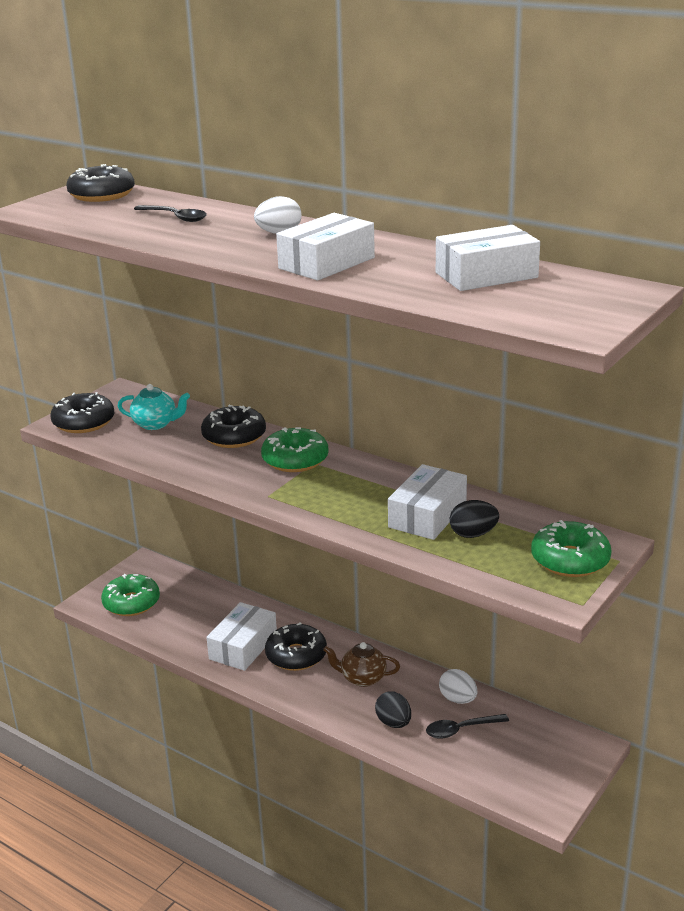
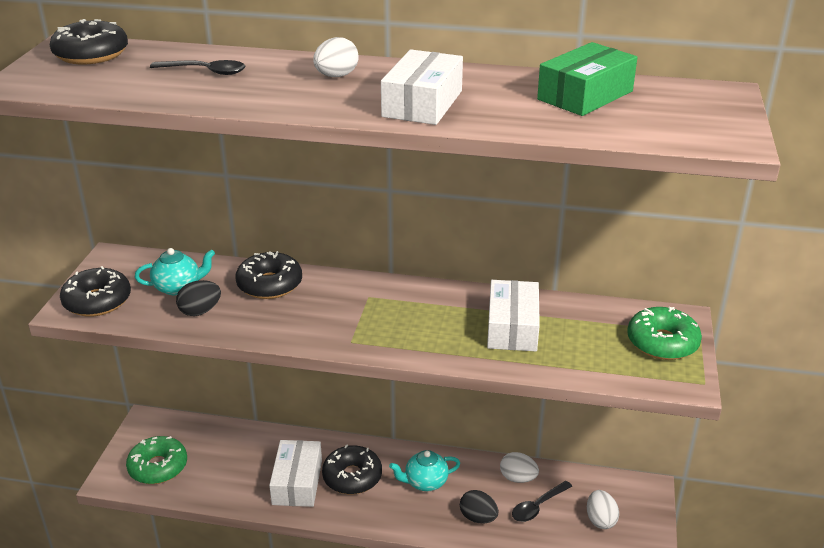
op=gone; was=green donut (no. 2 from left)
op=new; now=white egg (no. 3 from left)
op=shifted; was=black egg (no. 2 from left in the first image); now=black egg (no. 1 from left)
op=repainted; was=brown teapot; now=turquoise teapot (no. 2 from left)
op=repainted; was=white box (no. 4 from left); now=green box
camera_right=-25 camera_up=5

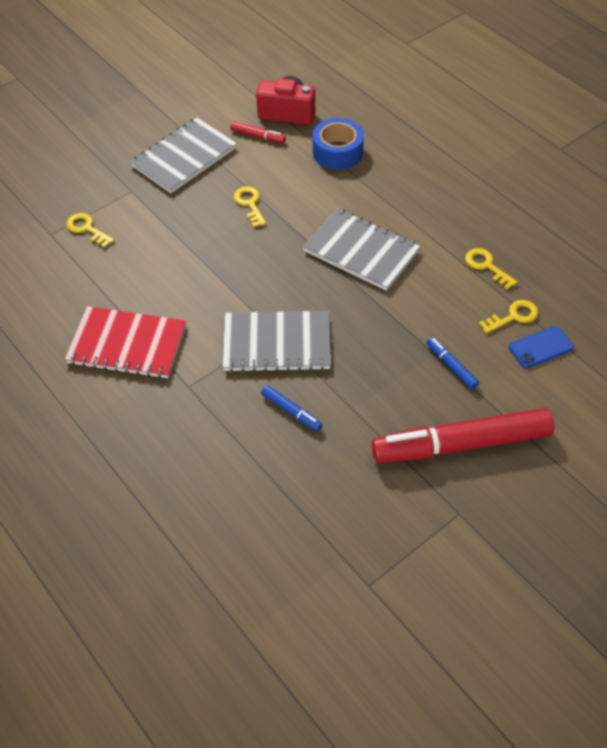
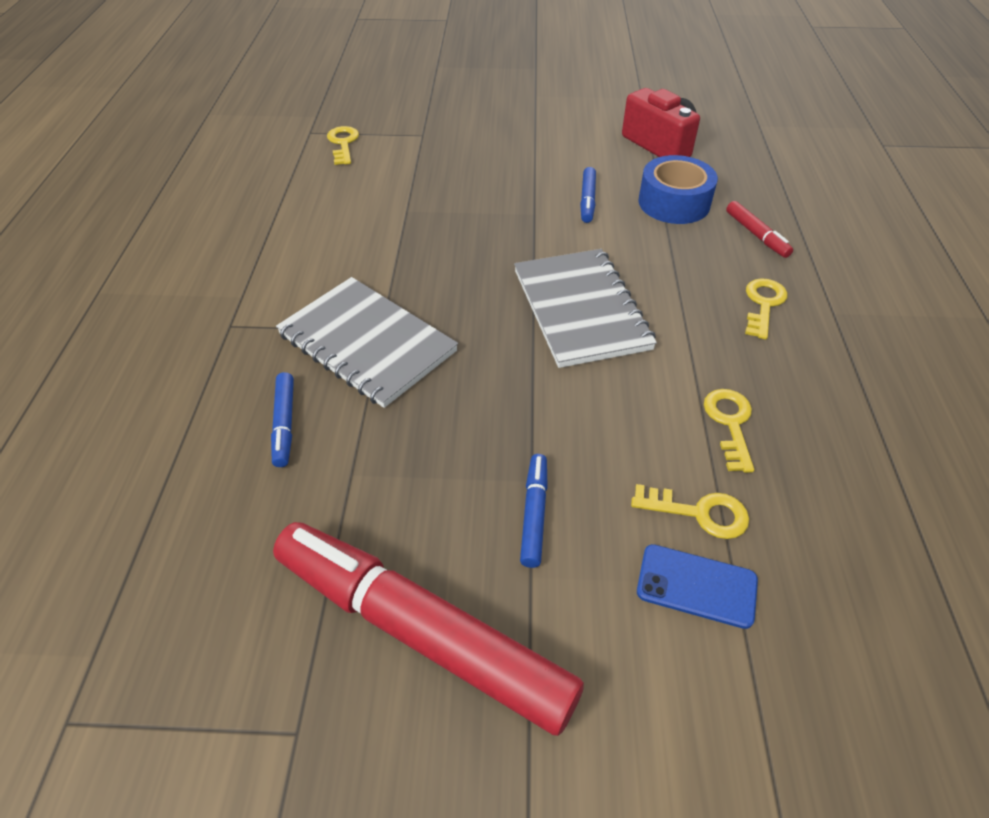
op=gone; was=red notebook
op=gone; was=grey notebook (no. 1 from left)
op=new; now=blue marker (no. 3 from left)
op=shifted; was=red marker (no. 1 from left in the first image); now=red marker (no. 2 from left)
op=shifted; was=yellow key (no. 2 from left in the first image); now=yellow key (no. 4 from left)
camera_right=40 camera_up=-5

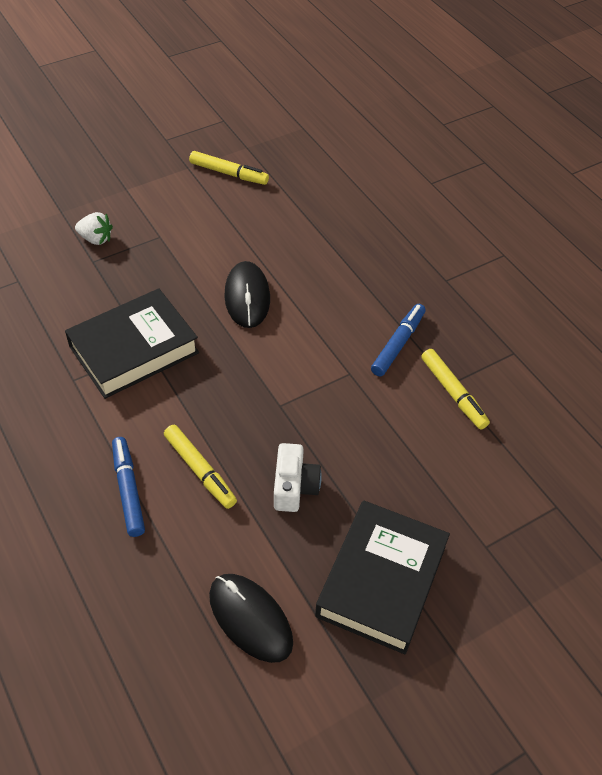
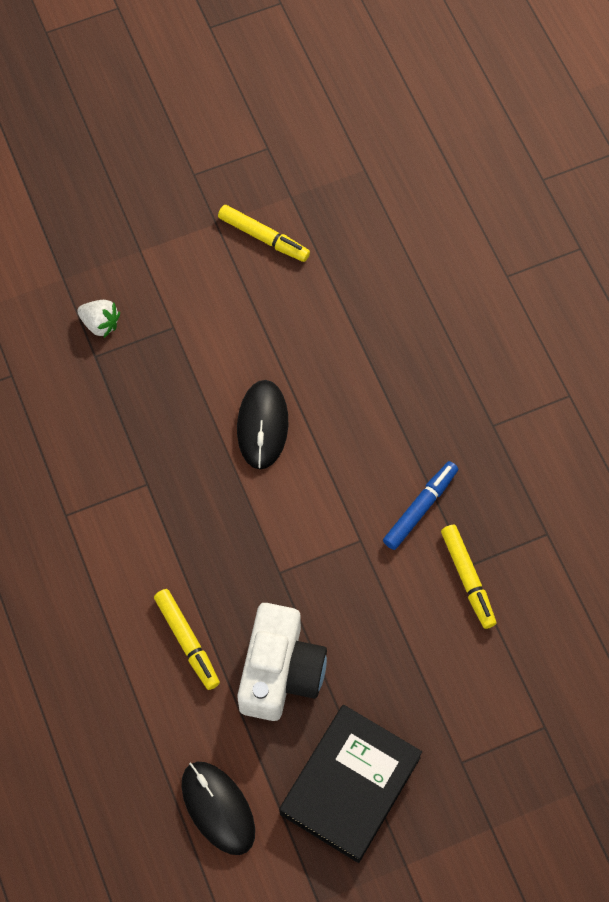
op=gone; was=black book (no. 1 from left)
op=gone; was=blue marker (no. 1 from left)
op=scaled; was=white camera; ratio=1.68
camera_right=10 camera_up=15

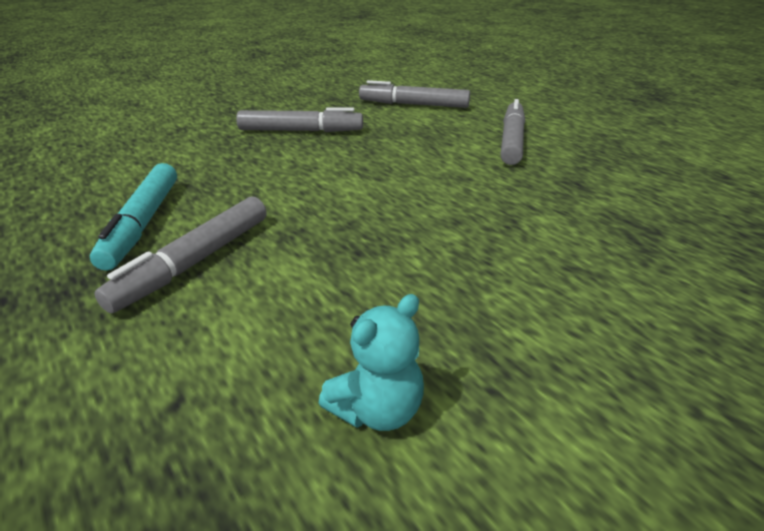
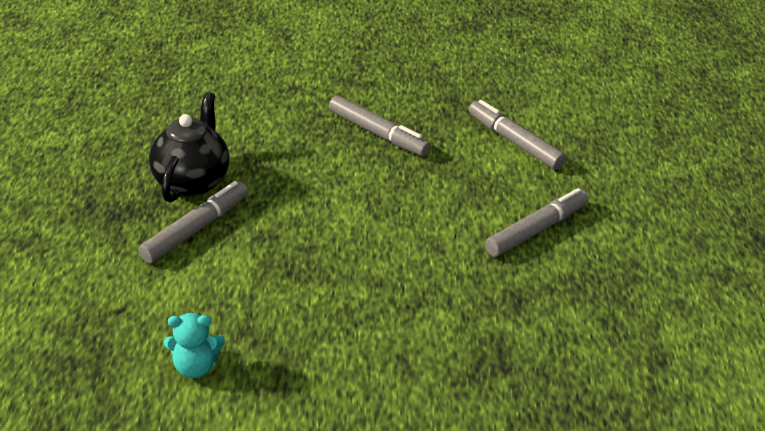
op=swapped; was=turquoise marker; now=black teapot
op=rotated; was=grey marker (no. 1 from left); clockwise=150
camera_right=35 camera_up=5

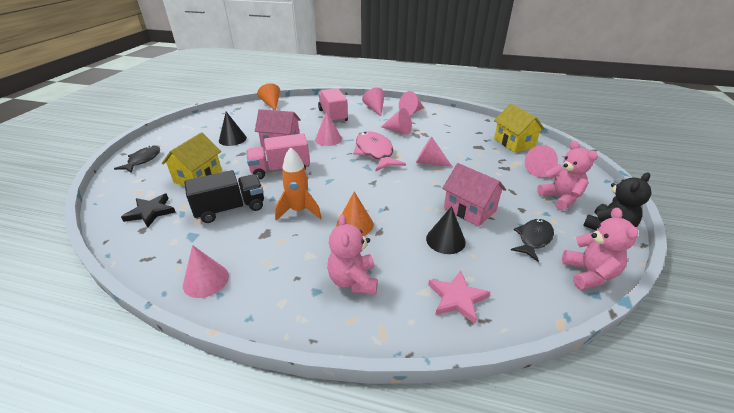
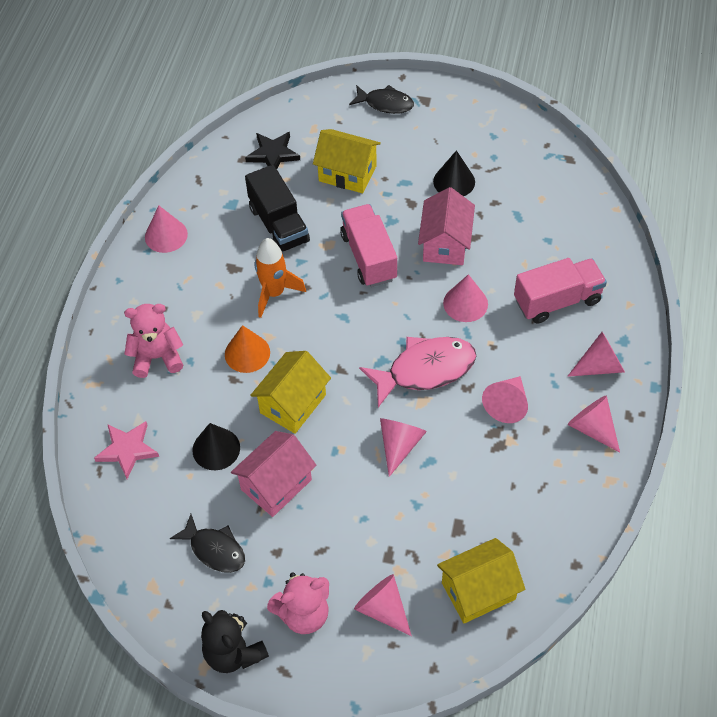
op=gone; was=orange cone (no. 1 from left)
op=gone; was=pink teddy bear (no. 3 from left)
op=new; now=yellow house (no. 1 from left)
camera_right=90 camera_up=20

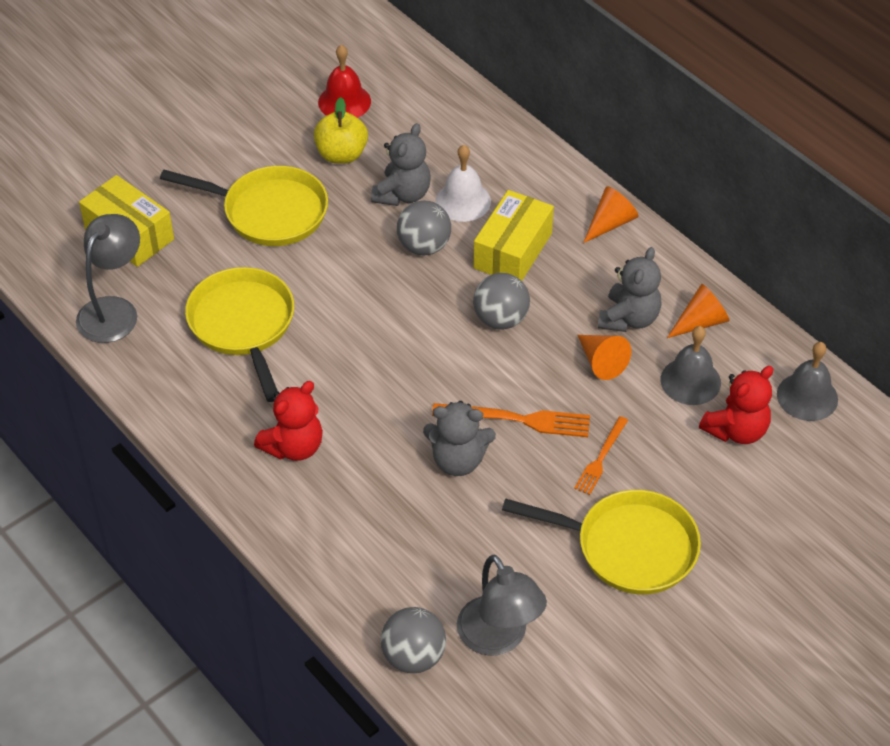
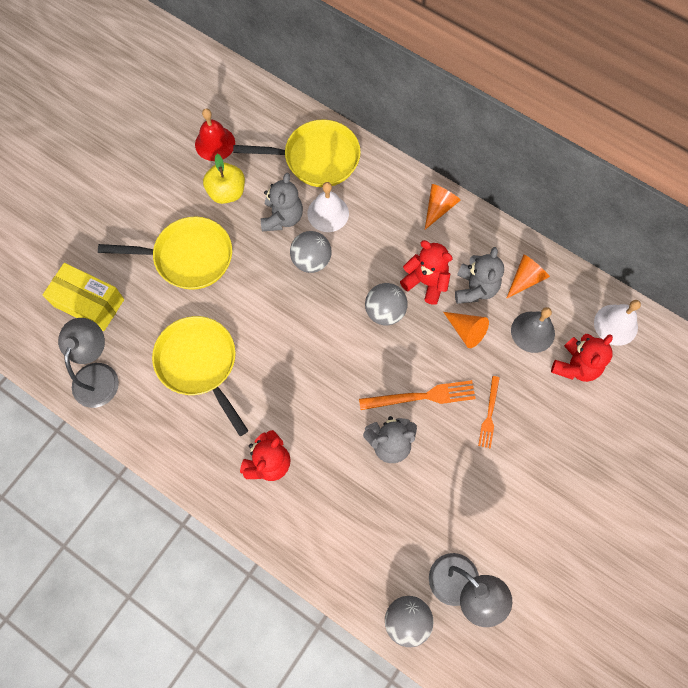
op=gone; was=yellow box (no. 2 from left)
op=new; now=red teddy bear (no. 2 from left)
op=shifted; was=yellow pan (no. 3 from left)
op=repainted; was=grey bell (no. 2 from left); now=white bell (no. 2 from left)
camera_right=-15 camera_up=20

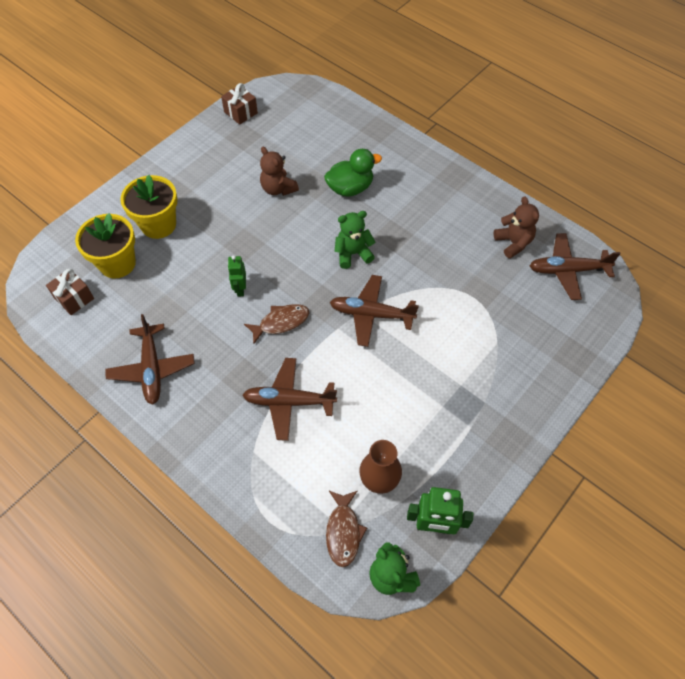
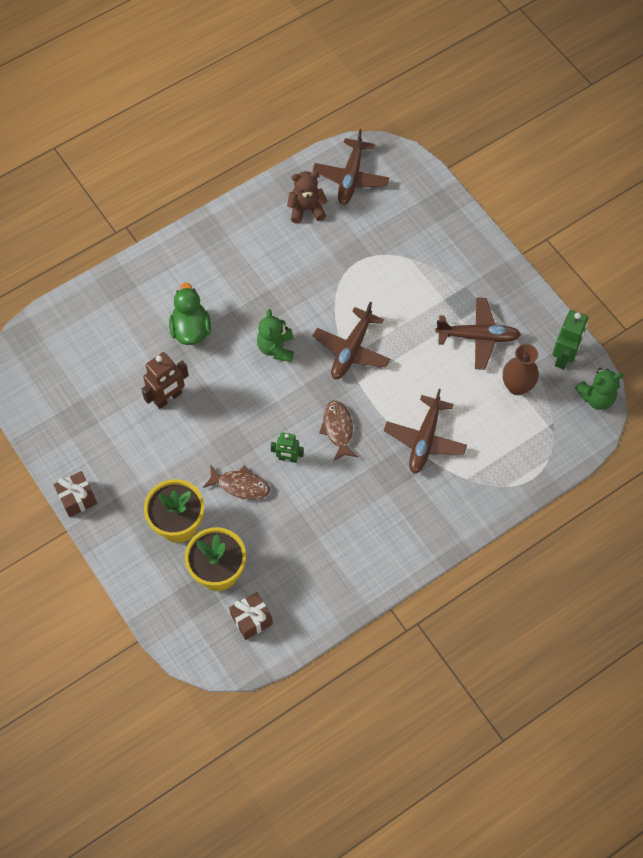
op=shifted; was=brown plane (no. 1 from left in the first image); now=brown plane (no. 4 from left)
op=shifted; was=brown gift (no. 2 from left in the first image); now=brown gift (no. 1 from left)
op=shifted; was=brown fish (no. 2 from left in the first image); now=brown fish (no. 1 from left)
op=swapped; was=brown teddy bear (no. 1 from left); now=brown robot
camera_right=-75 camera_up=5

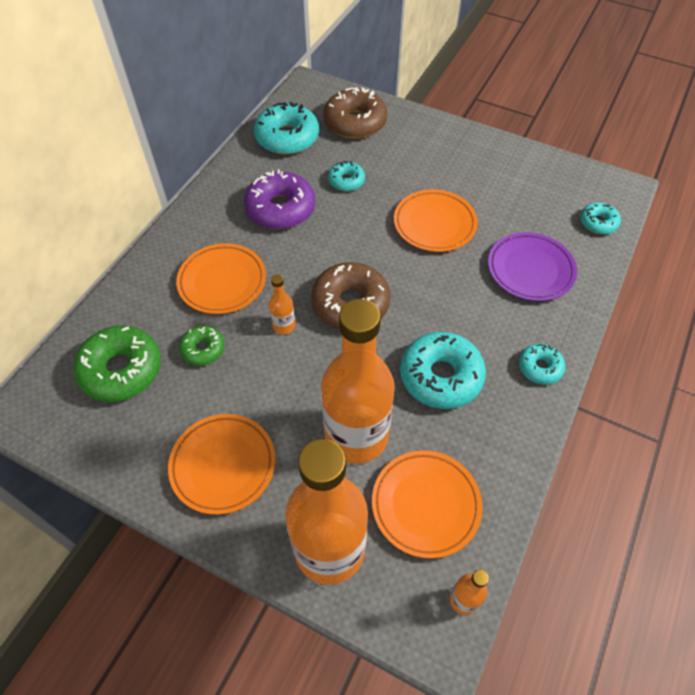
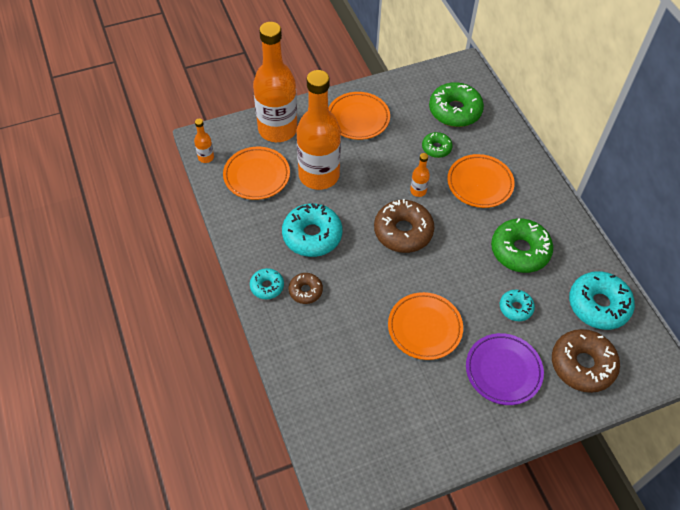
op=gone; was=turquoise donut (no. 5 from left)
op=new; now=brown donut (no. 1 from left)
op=shifted; was=purple plate
op=repainted; was=purple donut; now=green donut (no. 3 from left)
camera_right=130 camera_up=0

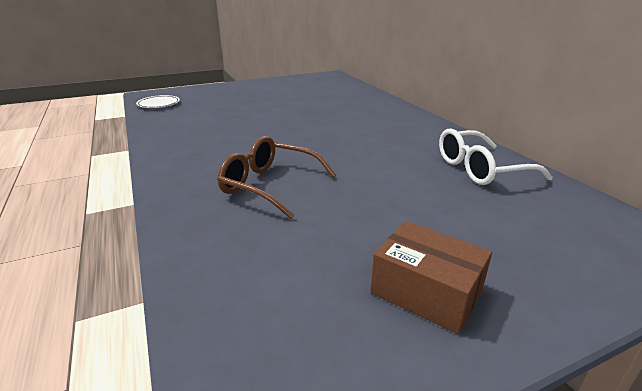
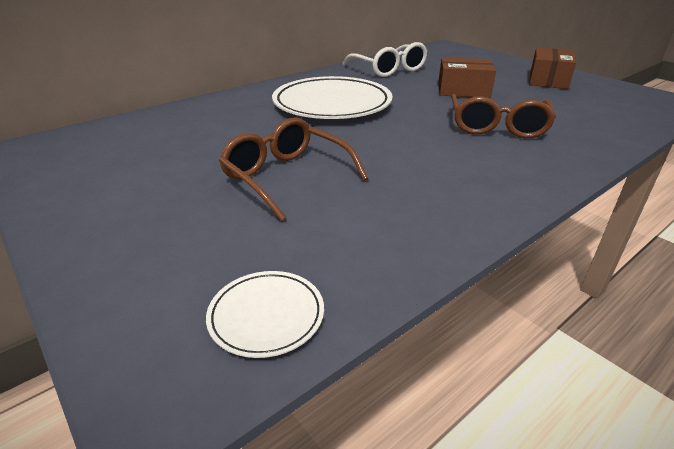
op=new; now=brown glasses (no. 1 from left)
op=new; now=white plate (no. 2 from left)
op=new; now=brown box (no. 1 from left)
camera_right=-105 camera_up=5

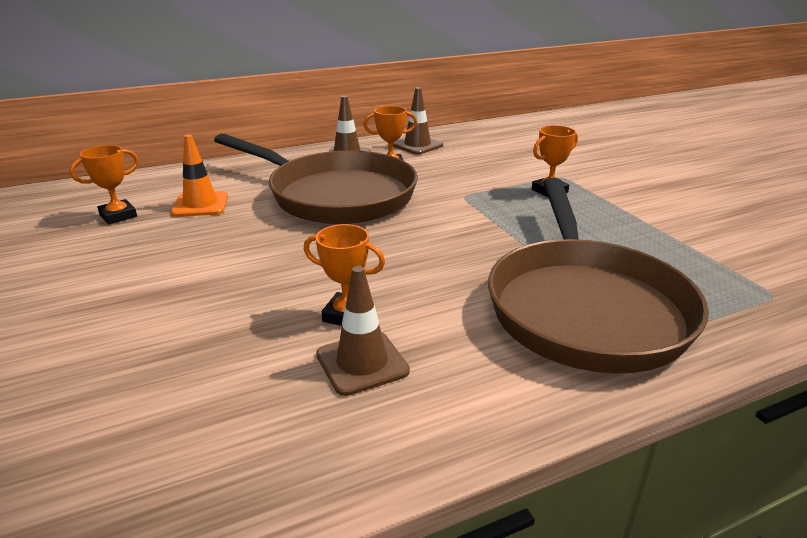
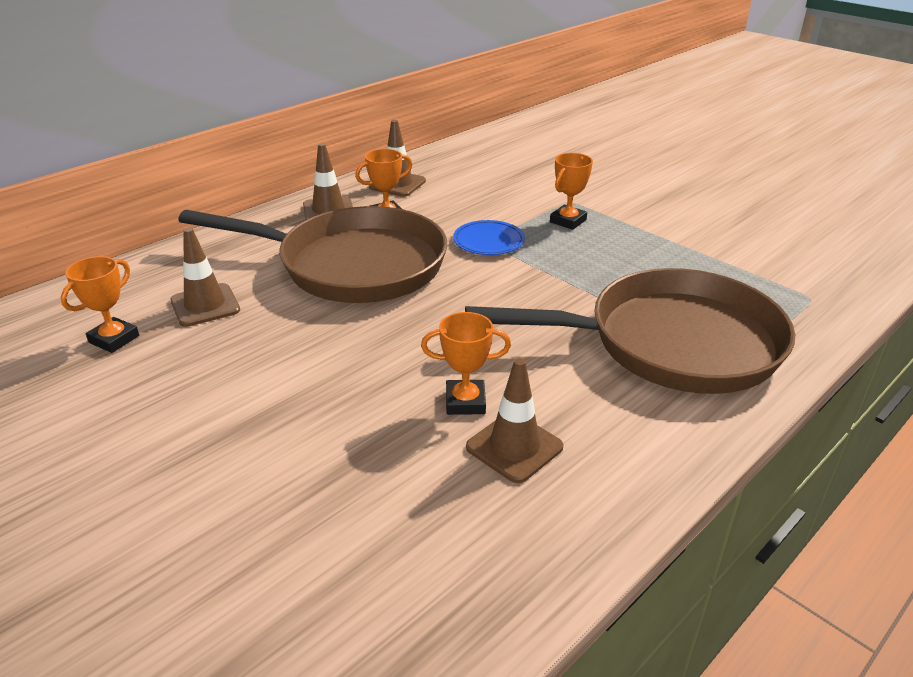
op=new; now=blue plate
op=repainted; was=orange traffic cone; now=brown traffic cone (no. 1 from left)
op=rotated; was=brown pan (no. 2 from left); clockwise=-75
camera_right=-20 camera_up=5

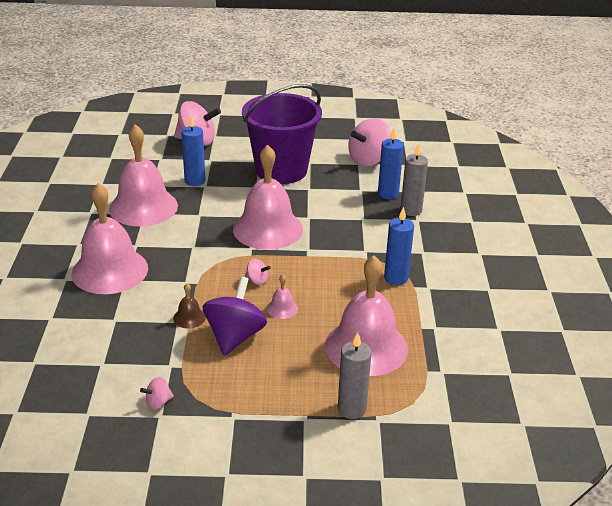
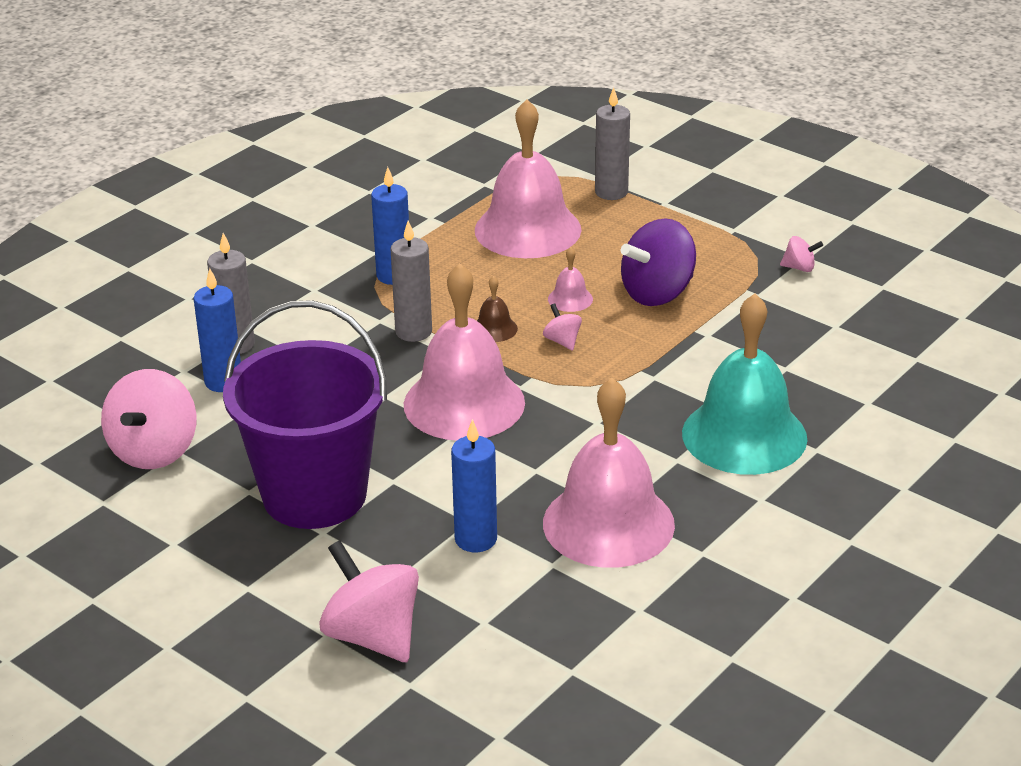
op=new; now=grey candle (no. 2 from left)
op=shifted; was=brown bell
op=repainted; was=pink bell (no. 1 from left); now=turquoise bell
op=rotated; was=pink spinning top (no. 4 from left in the first image); clockwise=105
camera_right=-140 camera_up=0

